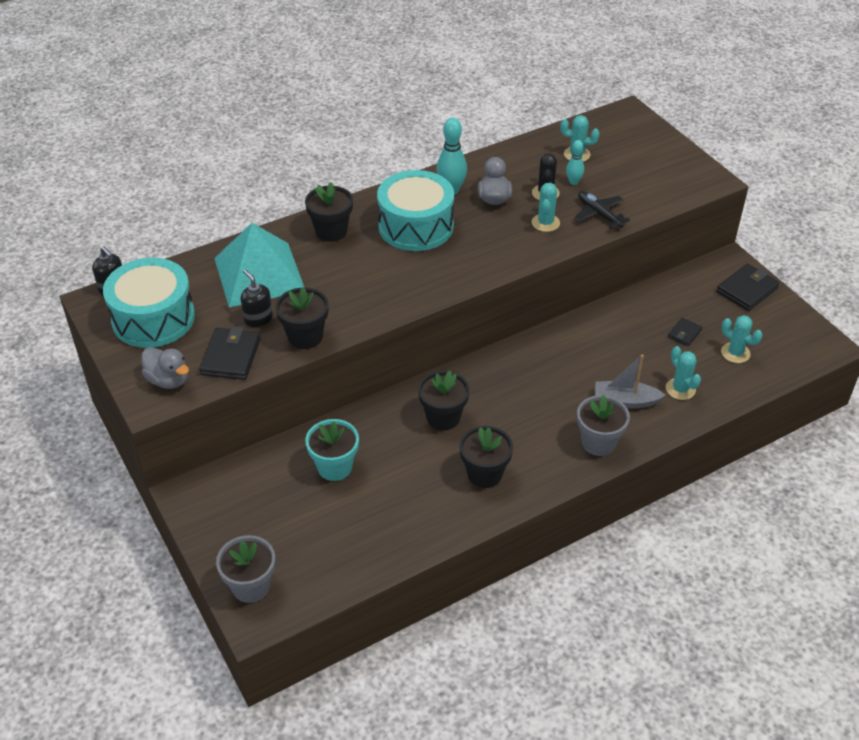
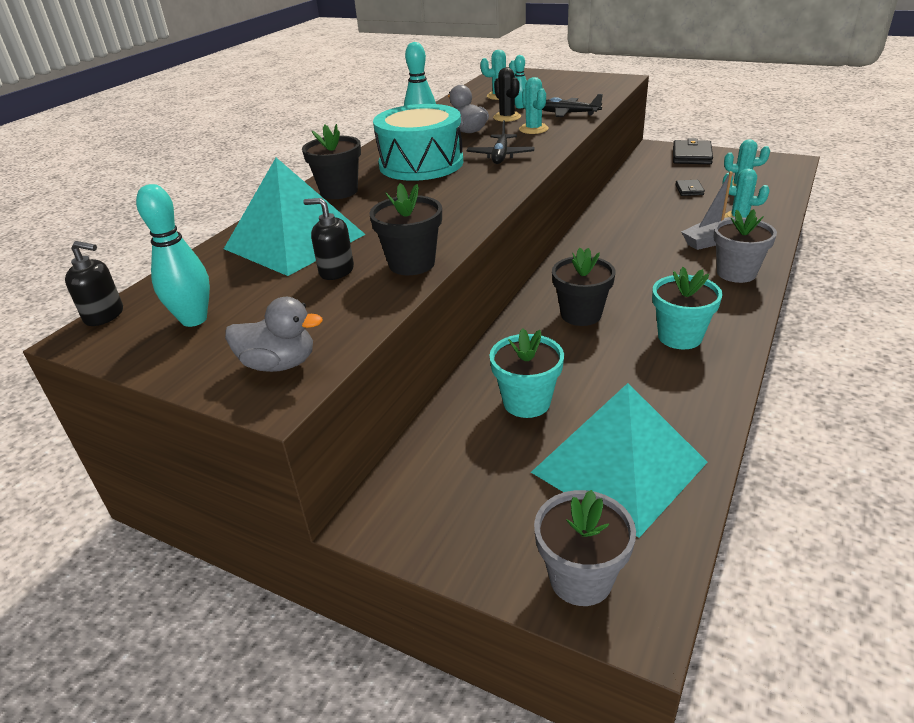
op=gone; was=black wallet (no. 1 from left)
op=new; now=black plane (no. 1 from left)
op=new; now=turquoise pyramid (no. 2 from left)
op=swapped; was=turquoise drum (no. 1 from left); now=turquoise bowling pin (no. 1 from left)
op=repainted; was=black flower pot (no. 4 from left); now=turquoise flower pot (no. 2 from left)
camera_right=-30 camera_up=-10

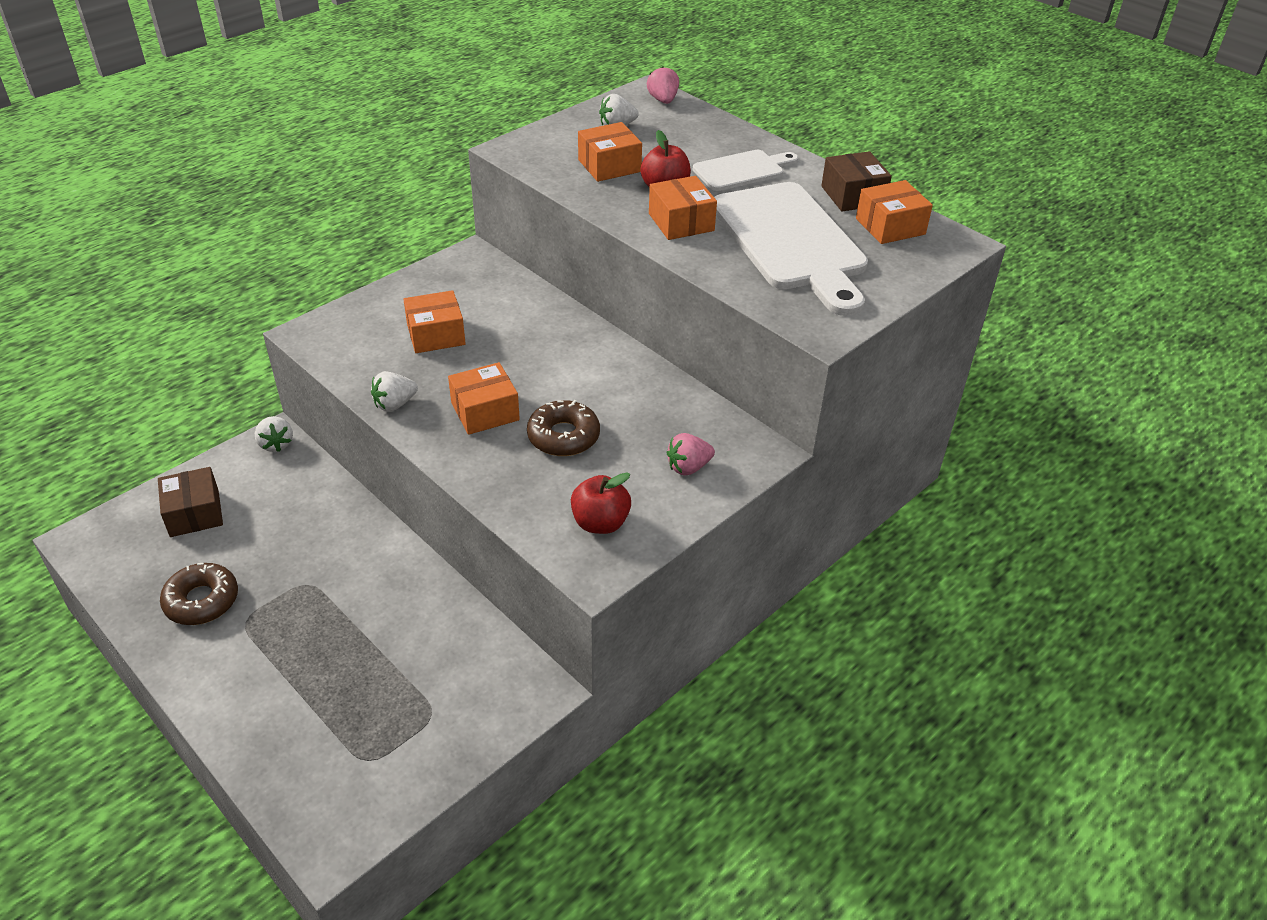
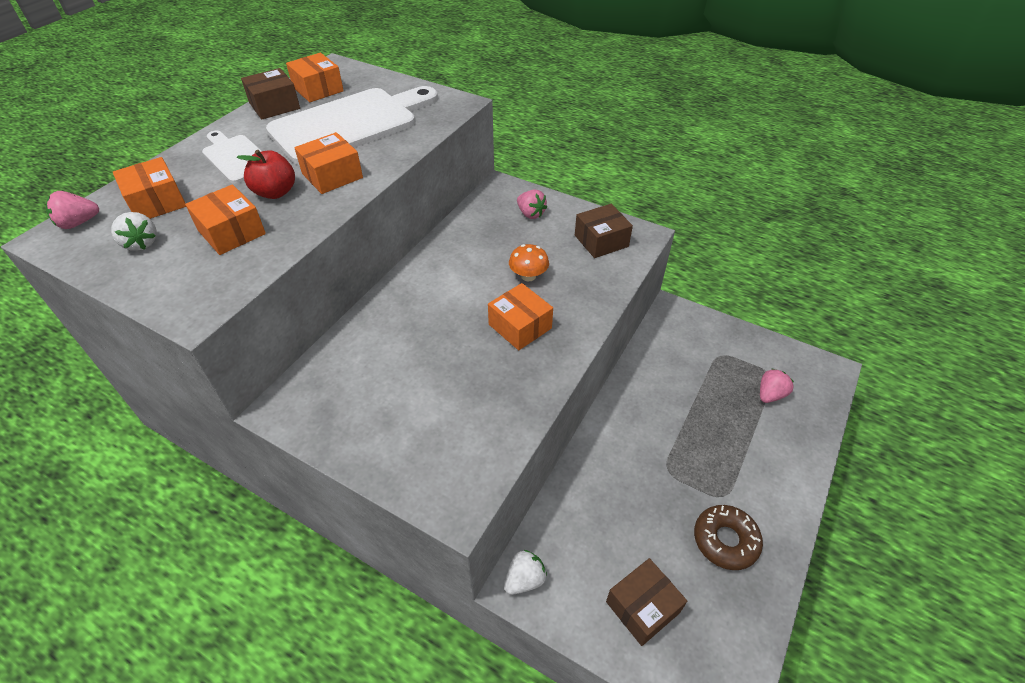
op=gone; was=white strawberry (no. 2 from left)
op=new; now=pink strawberry (no. 3 from left)
op=shifted; was=orange box (no. 1 from left)
op=swapped; was=brown donut (no. 2 from left); now=orange mushroom
op=swapped; was=red apple (no. 1 from left); now=brown box (no. 2 from left)
camera_right=-105 camera_up=5

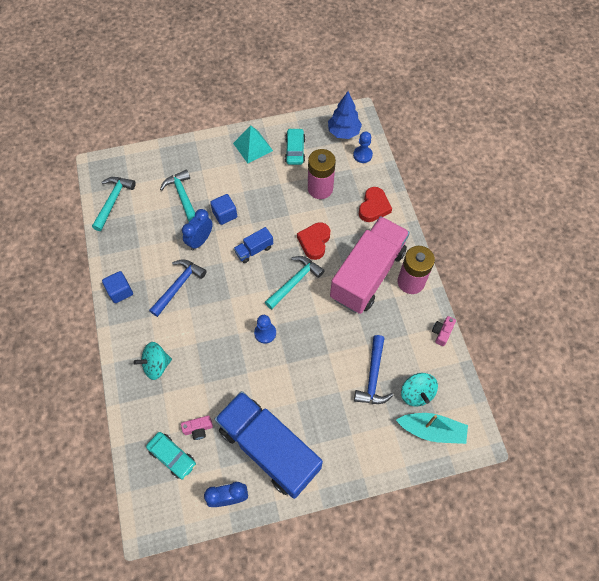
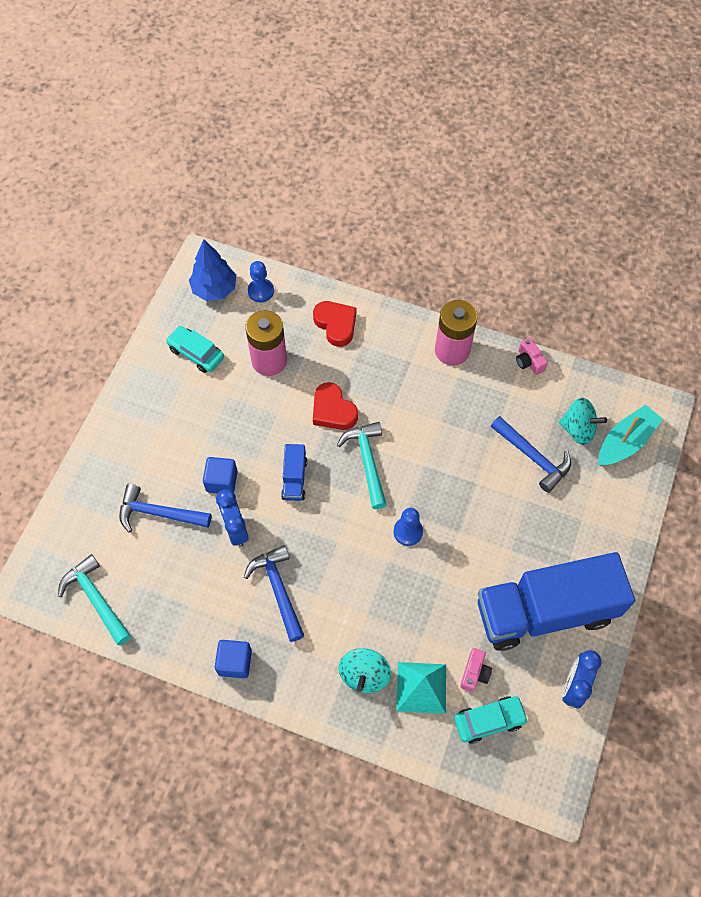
op=gone; was=pink truck
op=shifted; was=turquoise pyramid
op=repainted; was=turquoise hammer (no. 2 from left); now=blue hammer (no. 1 from left)
camera_right=-55 camera_up=0

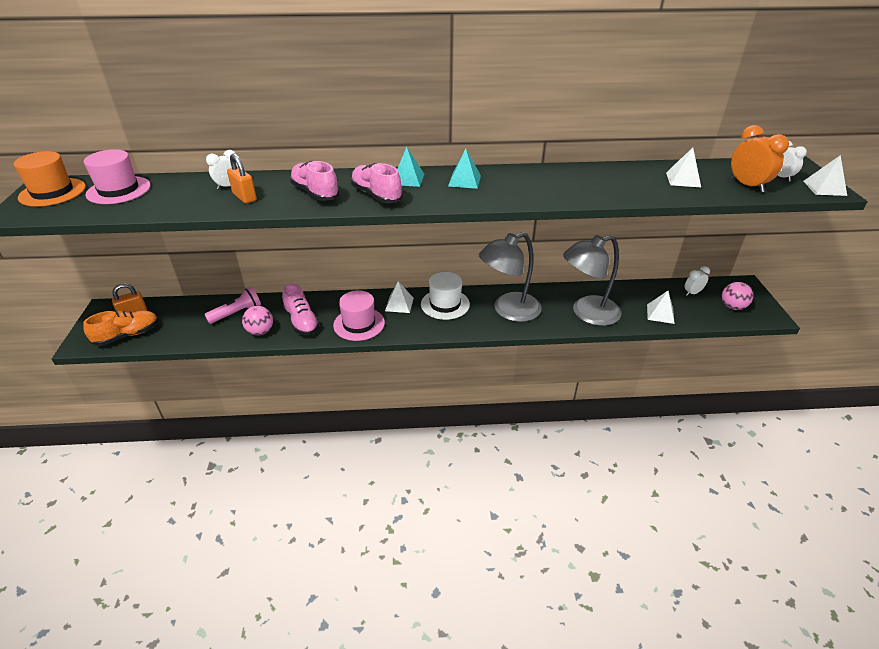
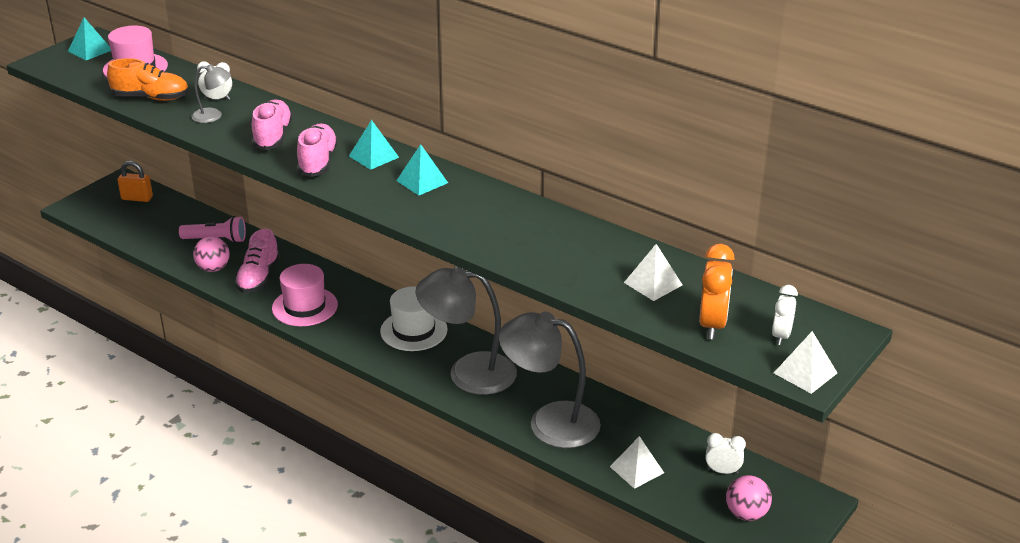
op=gone; was=white pyramid (no. 1 from left)
op=shifted; was=orange shoe
op=swapped; was=orange hat; now=turquoise pyramid (no. 1 from left)
op=swapped; was=orange padlock (no. 2 from left); now=grey lamp (no. 1 from left)
camera_right=40 camera_up=-5

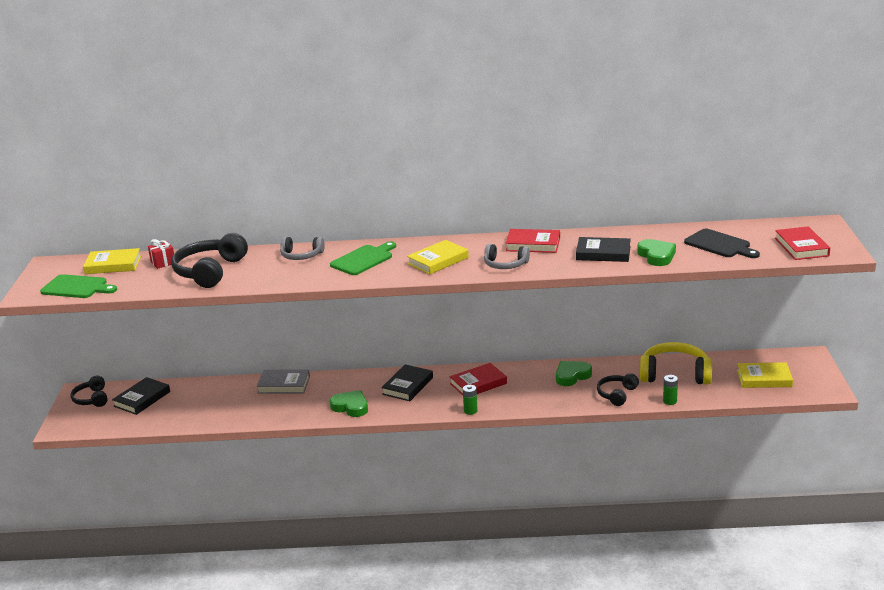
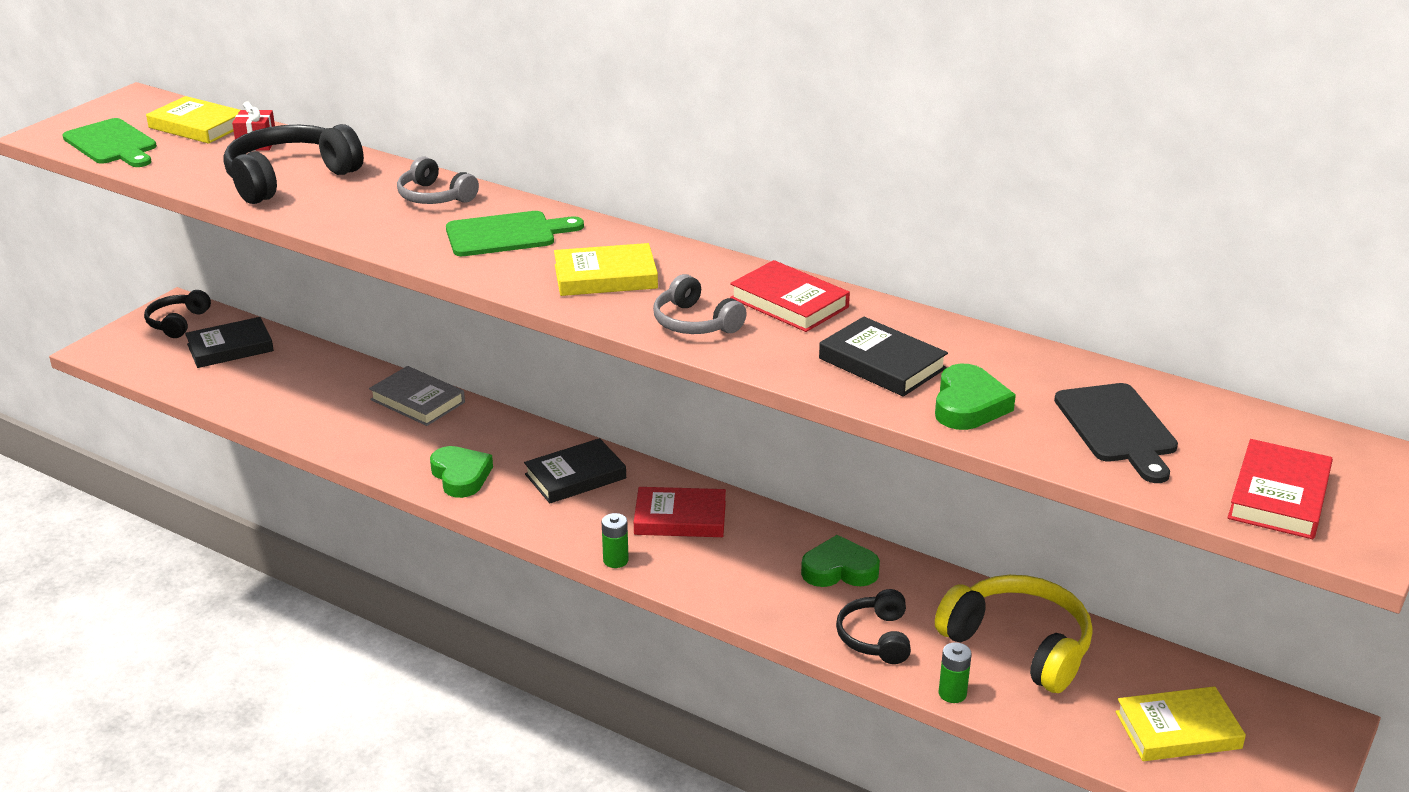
op=rotated; was=black headphones (no. 3 from left); clockwise=-60
op=rotated; was=yellow book (no. 3 from left); clockwise=-45
camera_right=30 camera_up=5

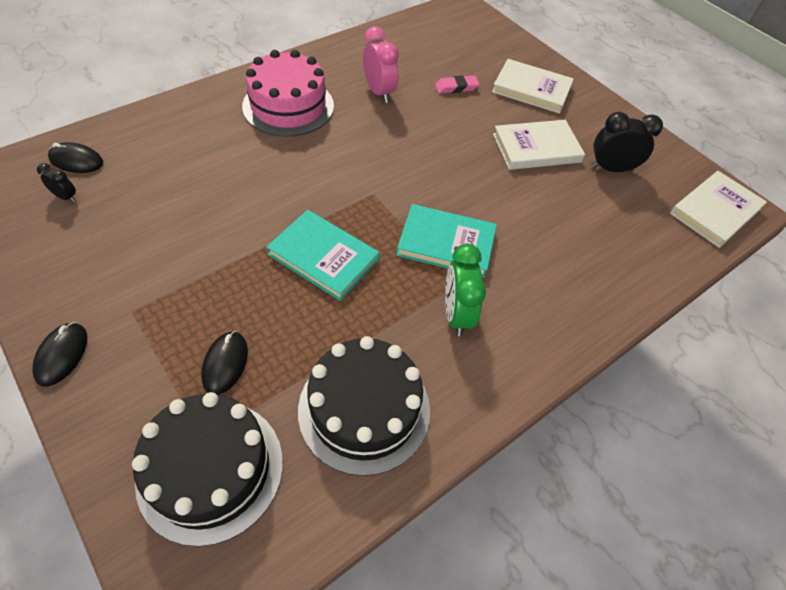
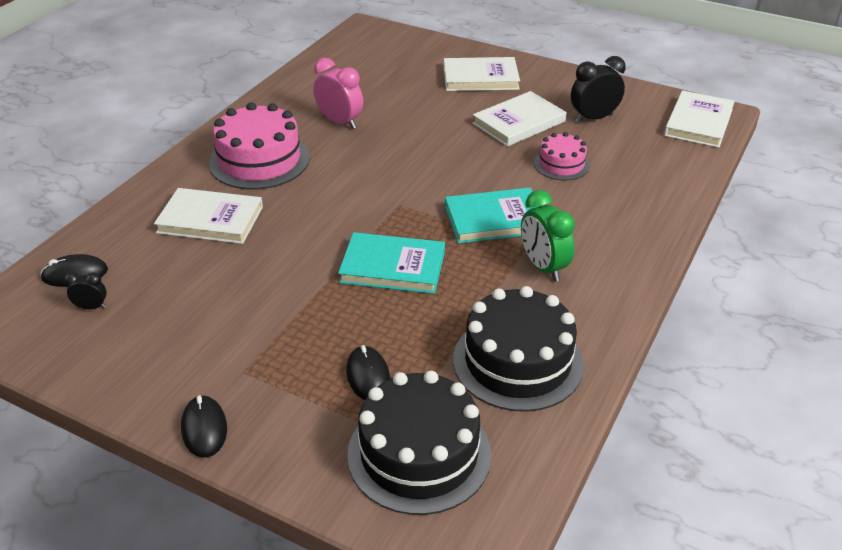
op=gone; was=pink eraser
op=new; now=white book (no. 1 from left)
op=new; now=pink cake (no. 2 from left)
camera_right=-20 camera_up=-15

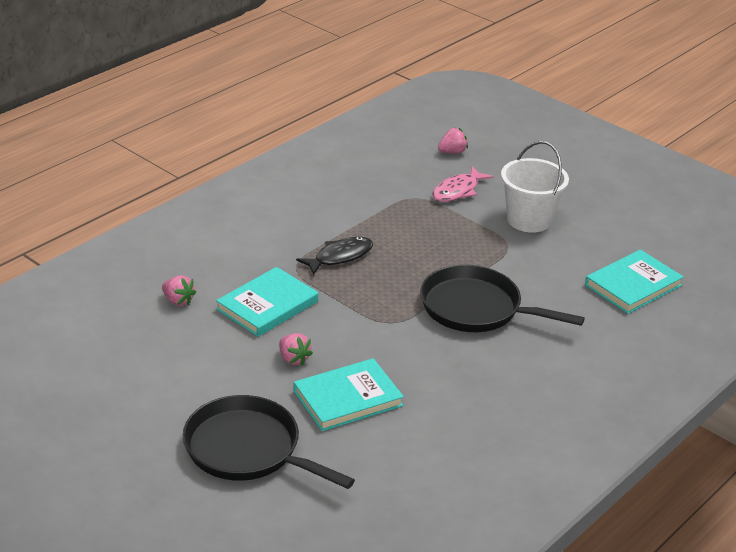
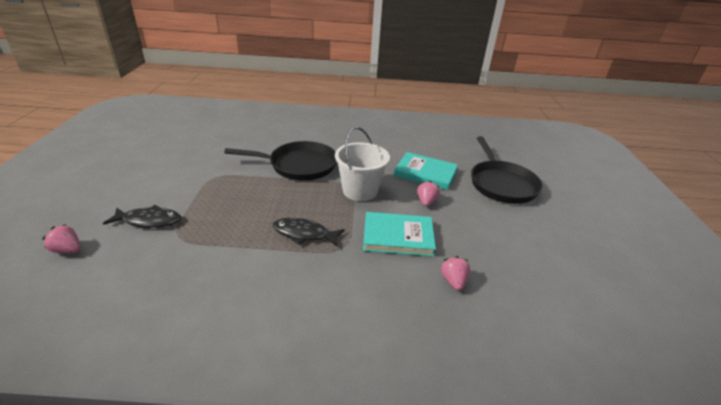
op=gone; was=turquoise book (no. 3 from left)
op=shifted; was=white bucket
op=repainted; was=pink fish; now=black fish (no. 1 from left)
op=rotated; was=black pan (no. 2 from left in the first image); clockwise=-75
camera_right=-130 camera_up=0

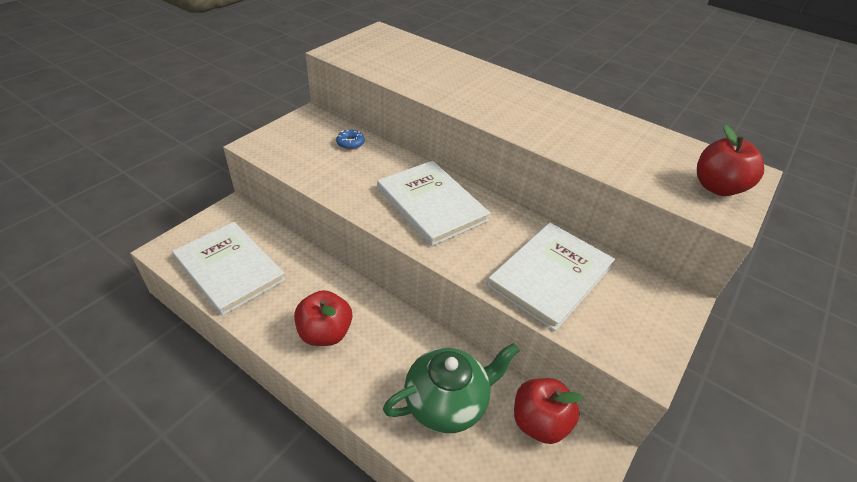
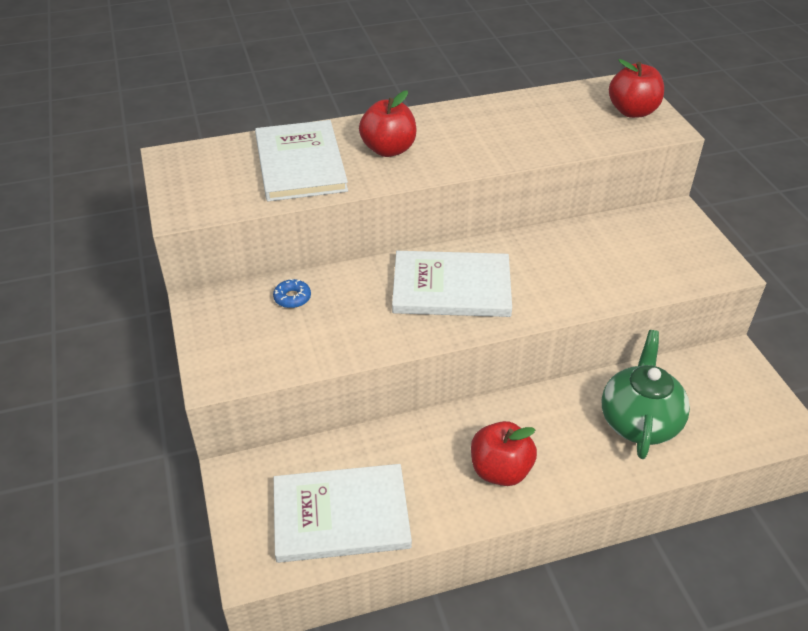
op=shifted; was=white book (no. 3 from left in the first image); now=white book (no. 1 from left)
op=shifted; was=red apple (no. 2 from left in the first image); now=red apple (no. 1 from left)
camera_right=-50 camera_up=0

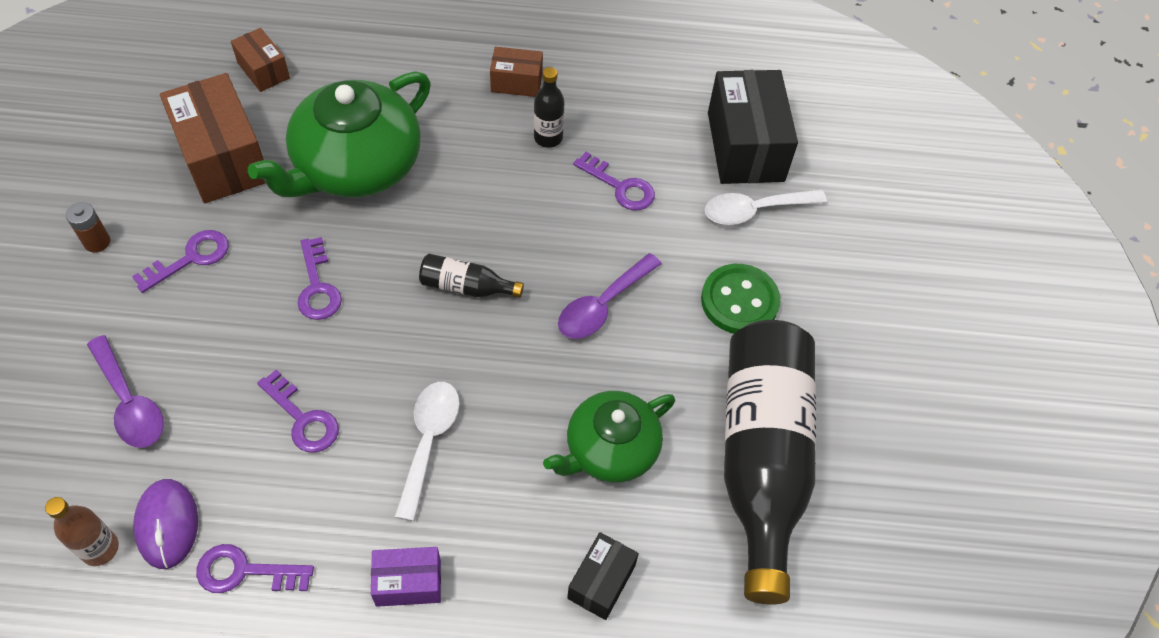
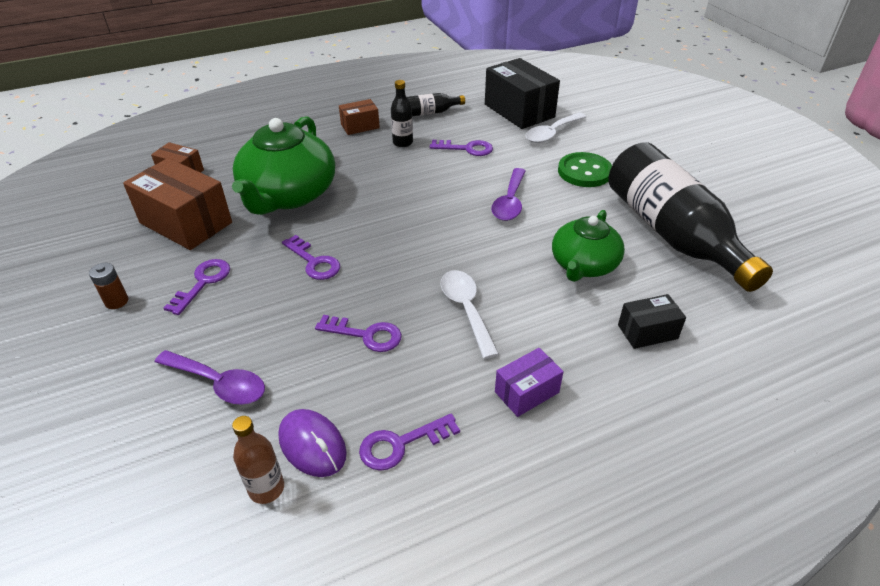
op=shifted; was=black bottle (no. 1 from left in the first image); now=black bottle (no. 2 from left)
op=rotated; was=black box (no. 1 from left in the first image); clockwise=75
camera_right=-25 camera_up=-15

